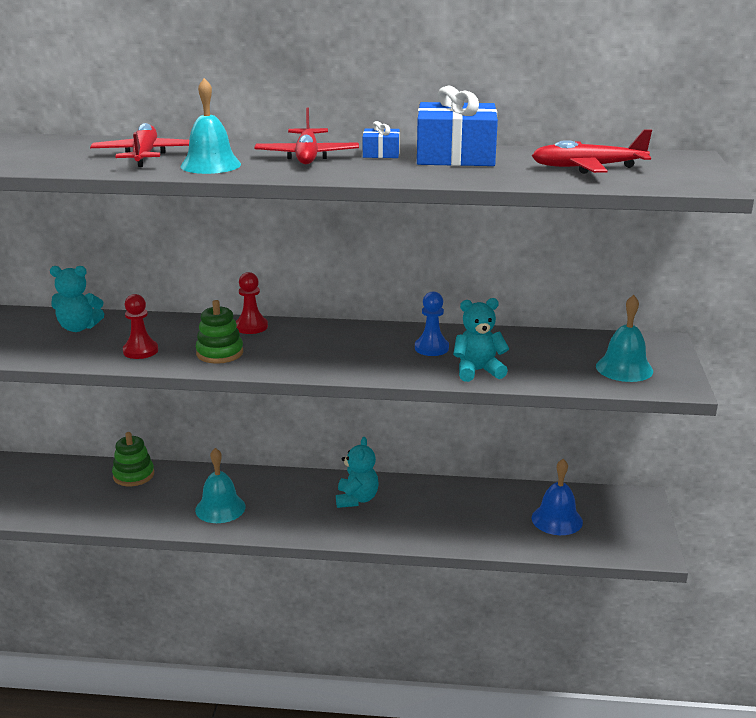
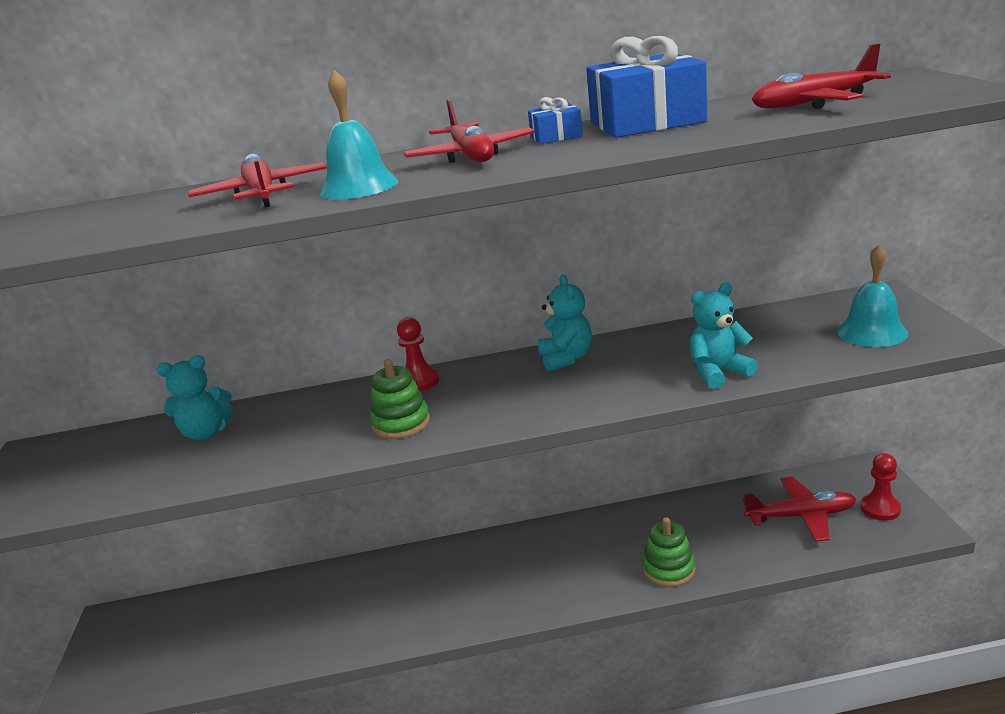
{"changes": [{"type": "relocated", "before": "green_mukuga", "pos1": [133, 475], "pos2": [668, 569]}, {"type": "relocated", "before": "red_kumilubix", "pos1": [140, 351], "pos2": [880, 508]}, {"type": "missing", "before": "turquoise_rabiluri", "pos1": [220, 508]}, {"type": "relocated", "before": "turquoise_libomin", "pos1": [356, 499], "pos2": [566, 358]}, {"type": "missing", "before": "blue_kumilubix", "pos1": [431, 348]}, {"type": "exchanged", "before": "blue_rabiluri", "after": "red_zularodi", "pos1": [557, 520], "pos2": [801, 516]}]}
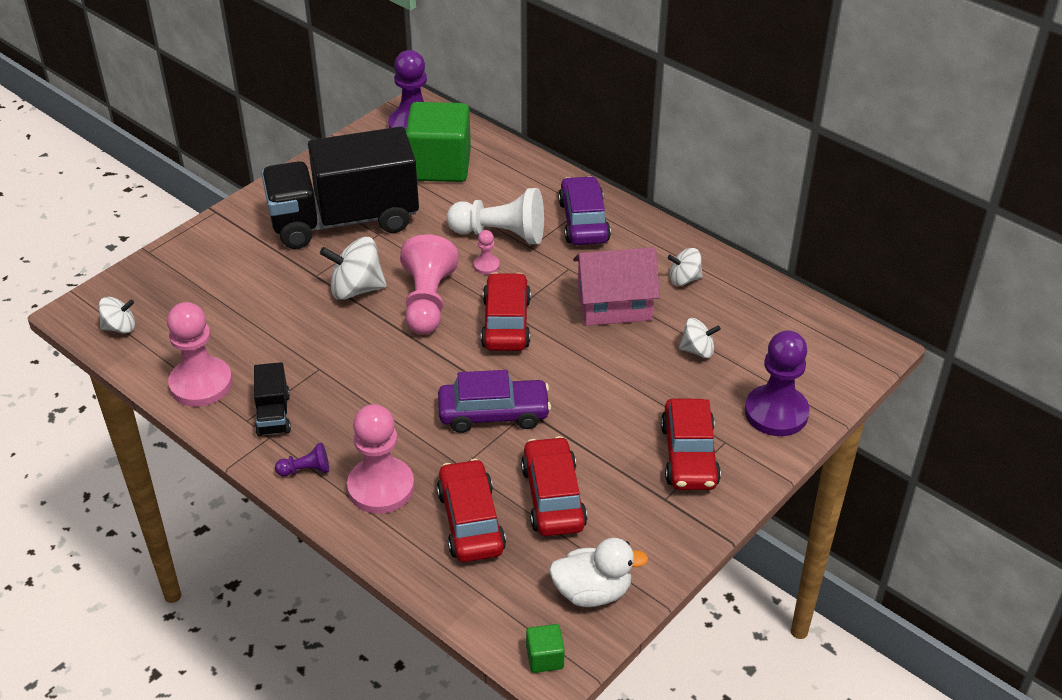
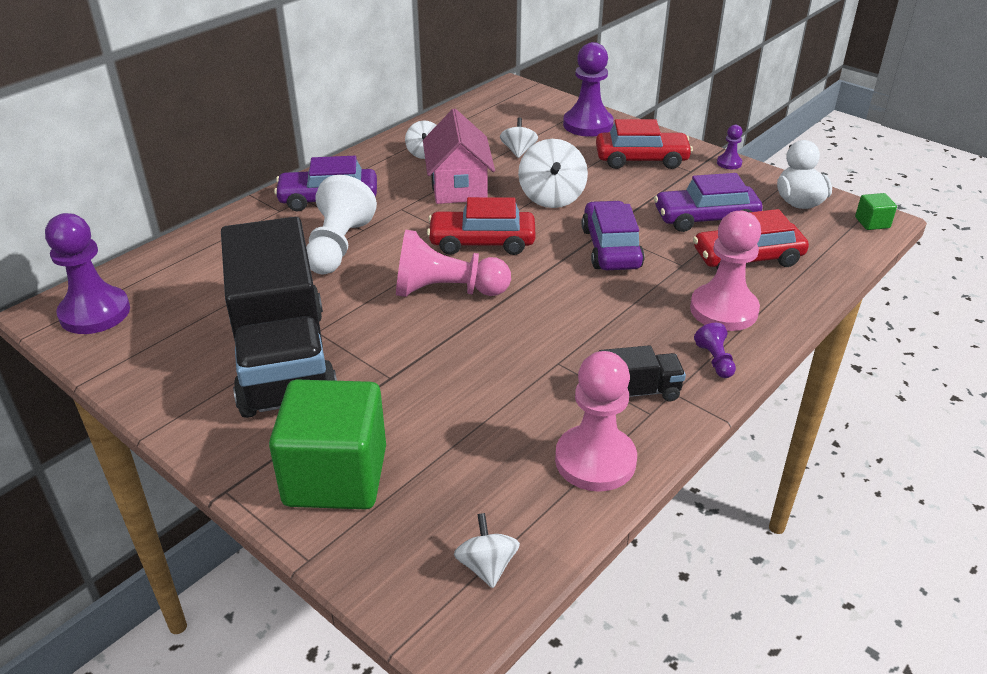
{"changes": [{"type": "relocated", "before": "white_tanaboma", "pos1": [356, 289], "pos2": [551, 197]}, {"type": "relocated", "before": "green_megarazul", "pos1": [439, 166], "pos2": [336, 476]}, {"type": "missing", "before": "pink_kumilubix", "pos1": [486, 266]}, {"type": "colour", "before": "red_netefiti", "after": "purple_netefiti", "pos1": [553, 497], "pos2": [705, 218]}, {"type": "appeared", "after": "purple_kumilubix", "pos2": [729, 163]}]}
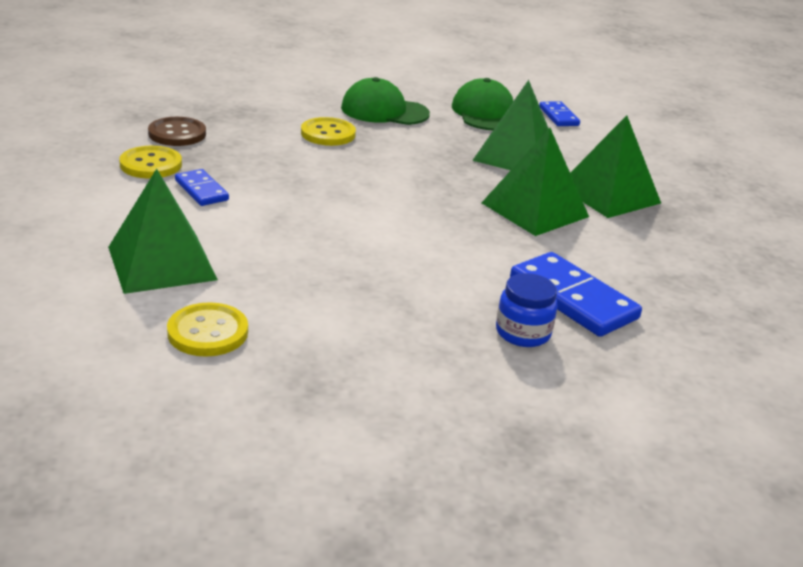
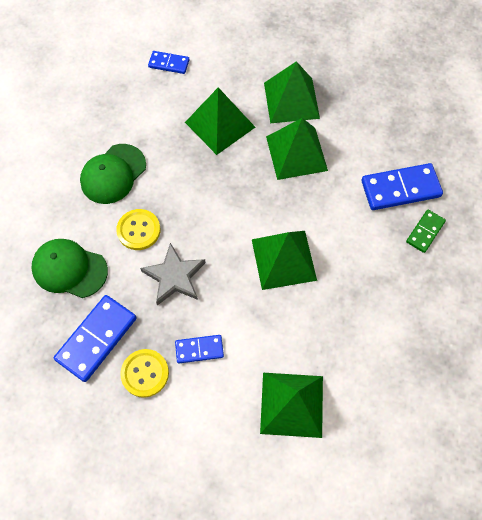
{"changes": [{"type": "exchanged", "before": "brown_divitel", "after": "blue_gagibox", "pos1": [177, 134], "pos2": [97, 339]}, {"type": "missing", "before": "yellow_divitel", "pos1": [208, 332]}, {"type": "relocated", "before": "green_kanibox", "pos1": [485, 113], "pos2": [69, 269]}, {"type": "exchanged", "before": "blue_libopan", "after": "green_gagibox", "pos1": [523, 333], "pos2": [425, 232]}, {"type": "appeared", "after": "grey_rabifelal", "pos2": [174, 276]}, {"type": "appeared", "after": "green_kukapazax", "pos2": [283, 259]}]}
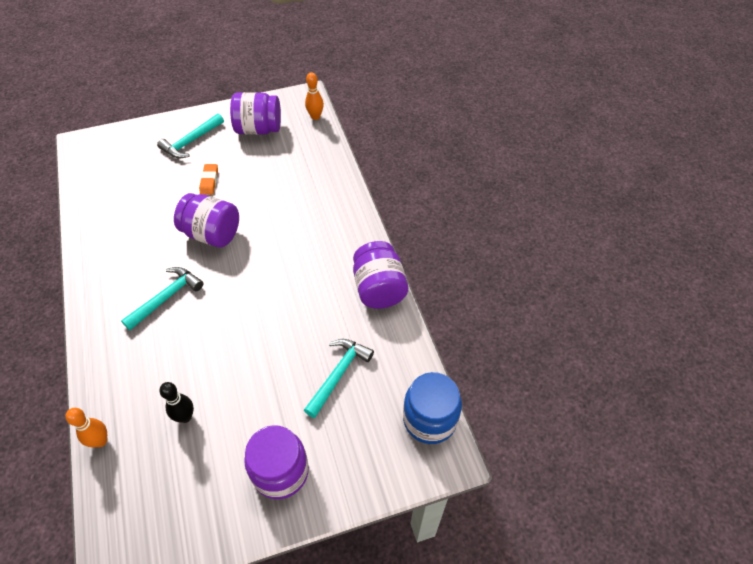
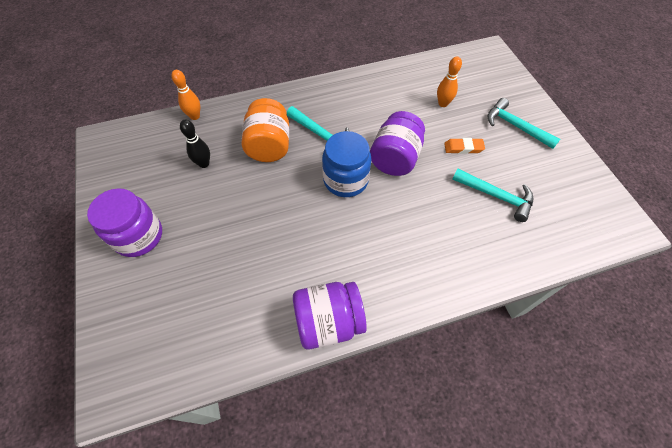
{"changes": [{"type": "missing", "before": "purple_libopan", "pos1": [258, 129]}, {"type": "relocated", "before": "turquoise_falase", "pos1": [338, 374], "pos2": [496, 196]}, {"type": "relocated", "before": "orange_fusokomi", "pos1": [315, 116], "pos2": [443, 103]}, {"type": "relocated", "before": "blue_libopan", "pos1": [430, 419], "pos2": [345, 180]}, {"type": "appeared", "after": "orange_libopan", "pos2": [269, 146]}]}
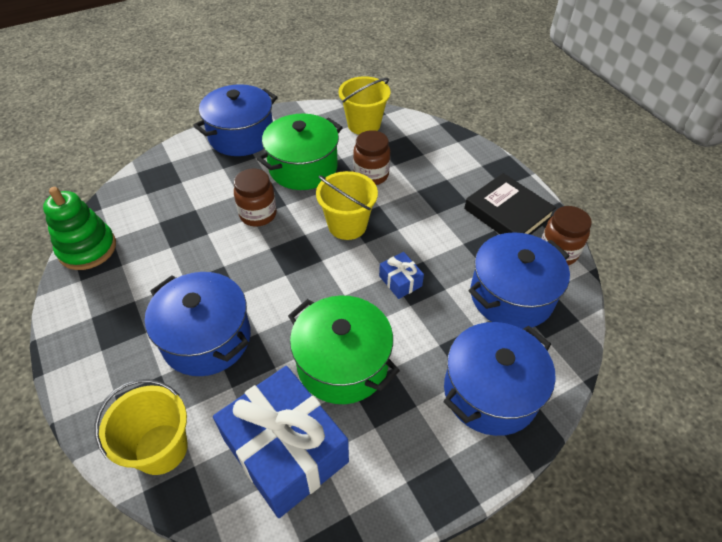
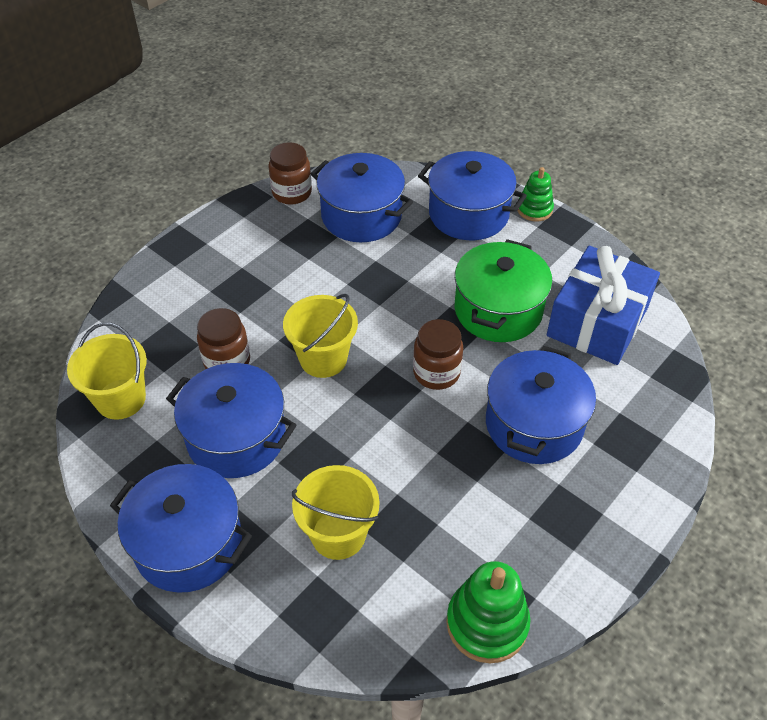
{"changes": [{"type": "relocated", "before": "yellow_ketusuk", "pos1": [161, 449], "pos2": [338, 534]}, {"type": "relocated", "before": "brown_libopan", "pos1": [258, 214], "pos2": [436, 373]}, {"type": "colour", "before": "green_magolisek", "after": "blue_magolisek", "pos1": [303, 167], "pos2": [236, 437]}, {"type": "missing", "before": "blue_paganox", "pos1": [400, 281]}, {"type": "missing", "before": "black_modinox", "pos1": [507, 213]}, {"type": "appeared", "after": "green_mukuga", "pos2": [534, 209]}]}
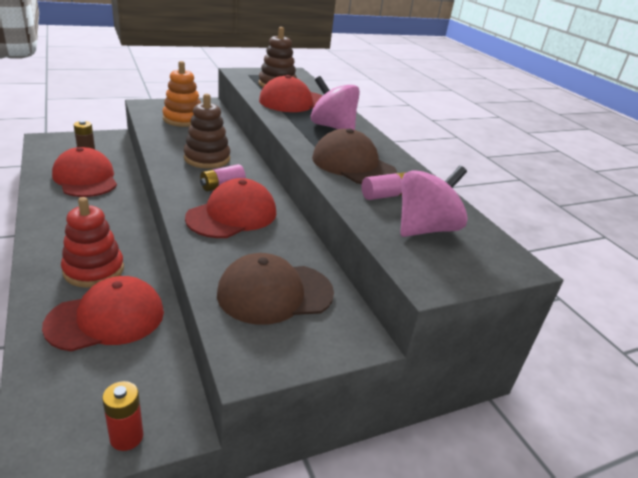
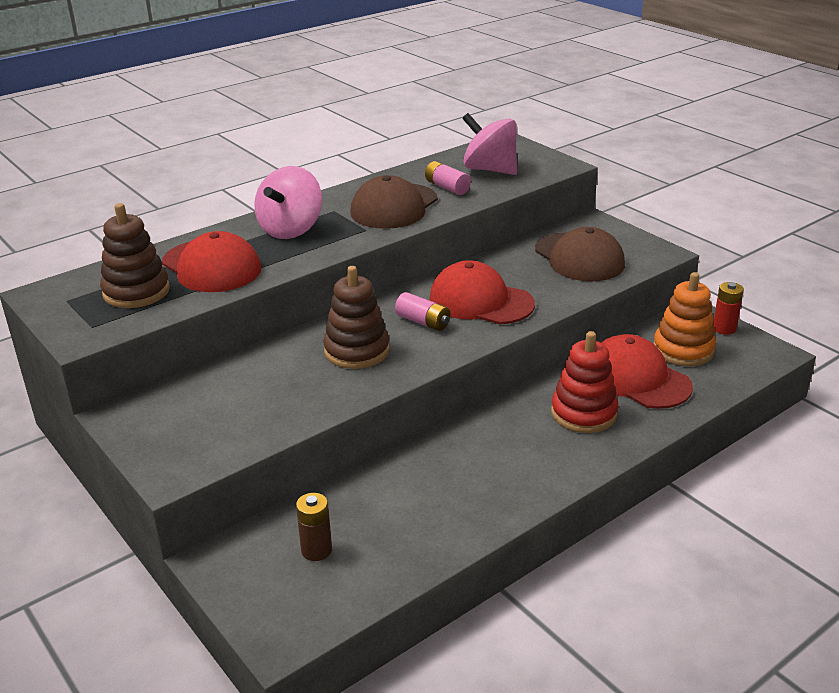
{"changes": [{"type": "missing", "before": "red_kanibox", "pos1": [85, 178]}, {"type": "relocated", "before": "orange_mukuga", "pos1": [183, 119], "pos2": [683, 350]}]}
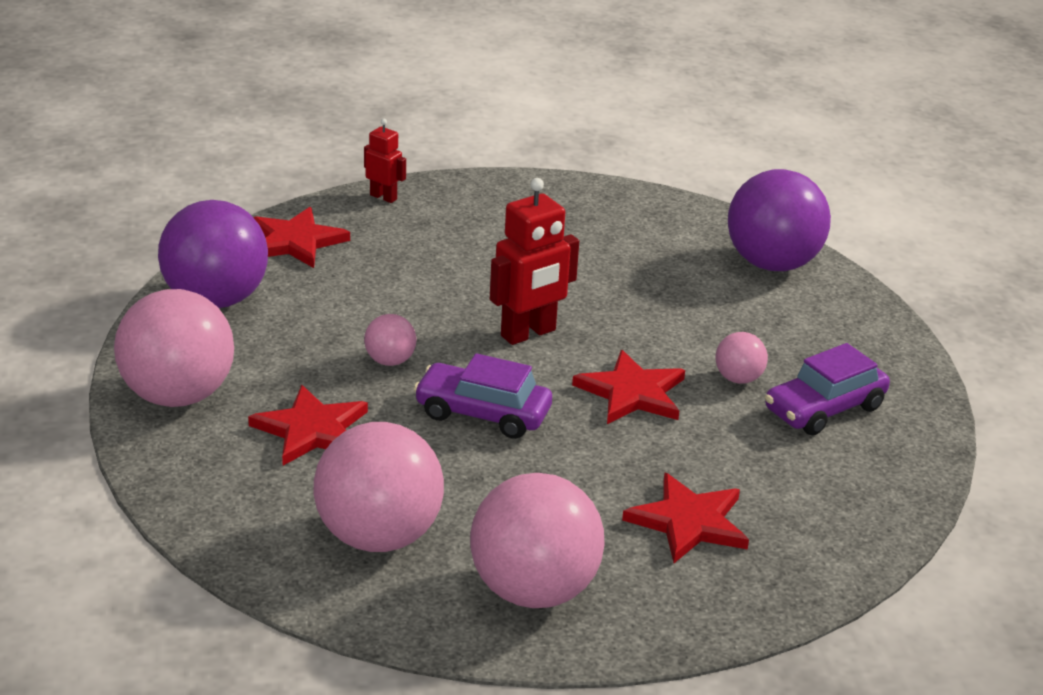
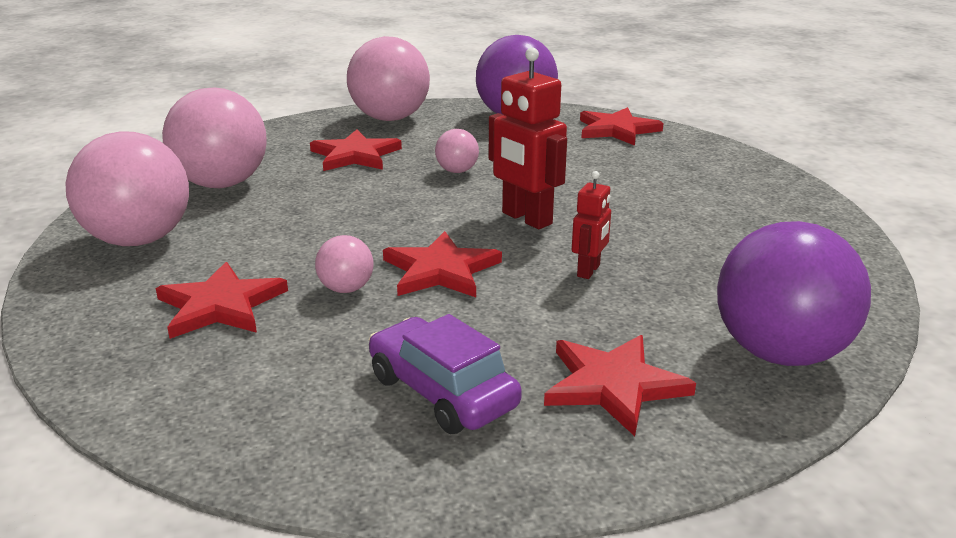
{"changes": [{"type": "relocated", "before": "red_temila", "pos1": [383, 197], "pos2": [589, 271]}, {"type": "missing", "before": "purple_netefiti", "pos1": [482, 413]}, {"type": "relocated", "before": "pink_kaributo", "pos1": [738, 379], "pos2": [346, 289]}, {"type": "appeared", "after": "red_rabifelal", "pos2": [613, 385]}]}
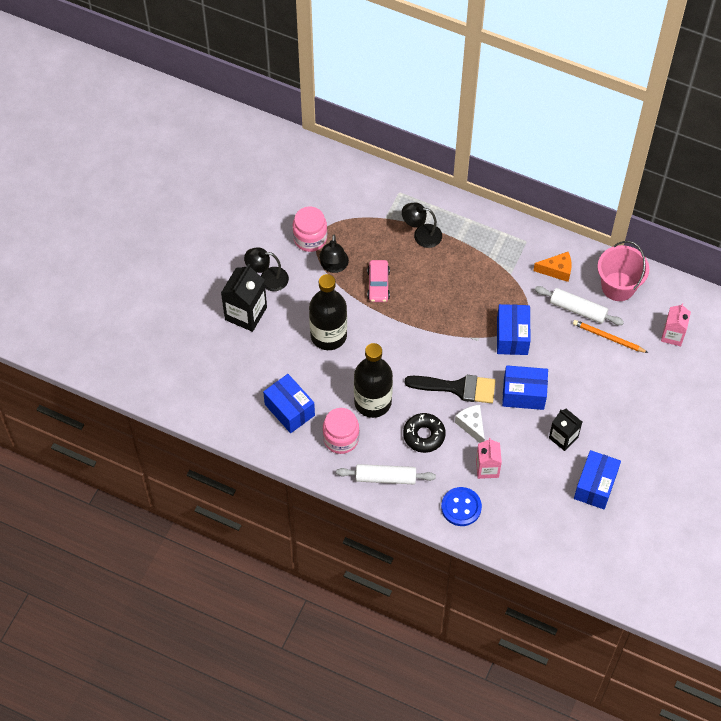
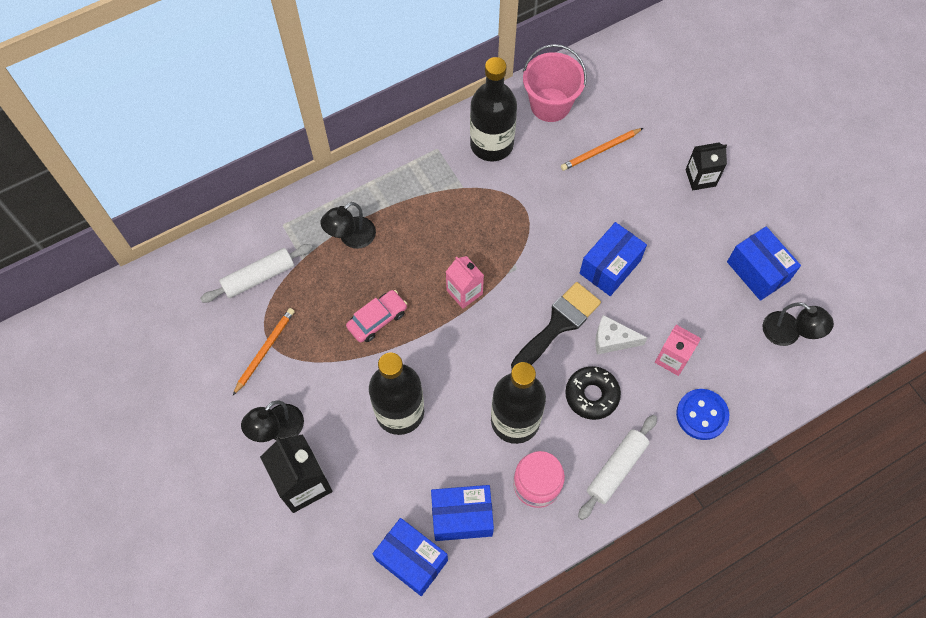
{"changes": [{"type": "exchanged", "before": "pink_libopan", "after": "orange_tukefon", "pos1": [310, 238], "pos2": [264, 350]}, {"type": "relocated", "before": "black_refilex", "pos1": [333, 266], "pos2": [788, 334]}, {"type": "spun", "before": "pink_netefiti", "pos1": [378, 285], "pos2": [377, 319], "turn": -75}, {"type": "relocated", "before": "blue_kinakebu", "pos1": [512, 336], "pos2": [412, 560]}, {"type": "exchanged", "before": "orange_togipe", "after": "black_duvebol", "pos1": [557, 270], "pos2": [491, 144]}, {"type": "relocated", "before": "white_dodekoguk", "pos1": [578, 309], "pos2": [259, 277]}, {"type": "relocated", "before": "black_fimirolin", "pos1": [563, 437], "pos2": [700, 178]}, {"type": "relocated", "before": "pink_fimirolin", "pos1": [672, 335], "pos2": [464, 292]}]}
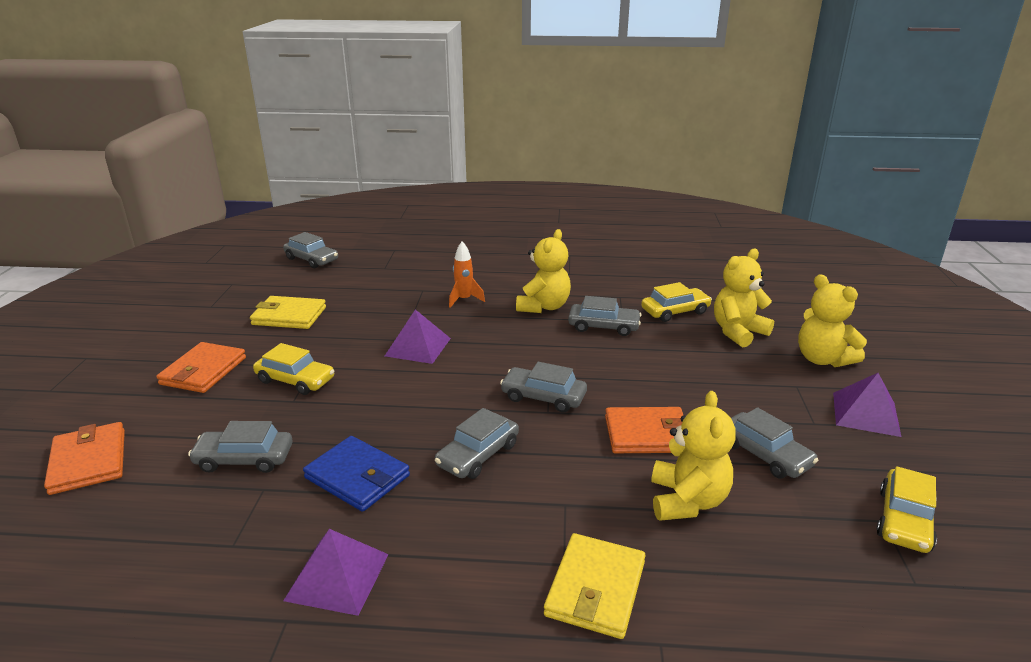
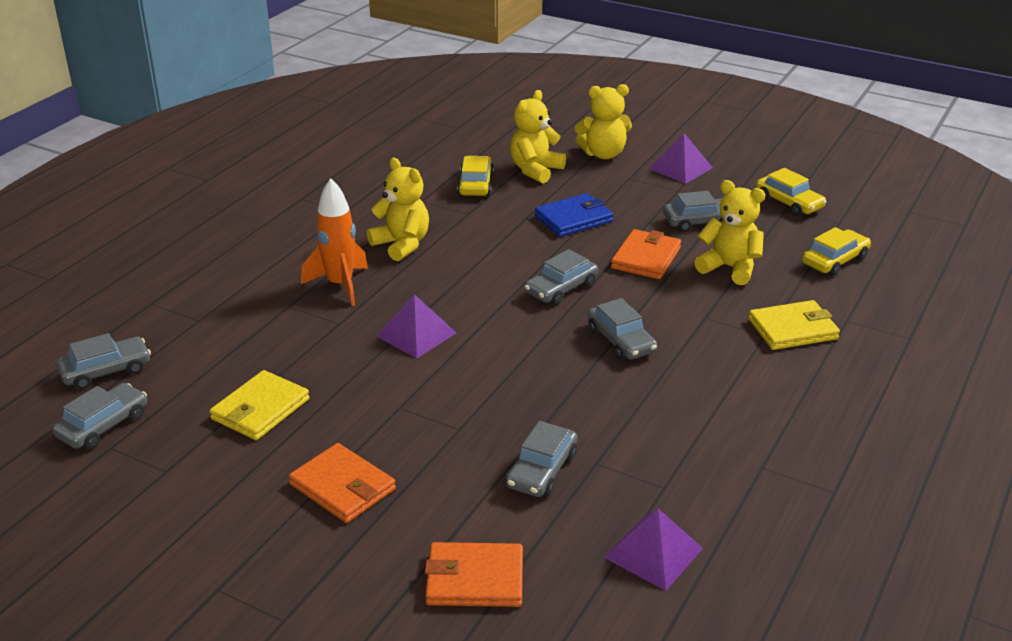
{"changes": [{"type": "relocated", "before": "yellow_netefiti", "pos1": [295, 380], "pos2": [835, 260]}, {"type": "relocated", "before": "purple_kukapazax", "pos1": [337, 576], "pos2": [653, 553]}, {"type": "relocated", "before": "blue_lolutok", "pos1": [357, 477], "pos2": [574, 219]}, {"type": "size", "before": "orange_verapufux", "pos1": [464, 300], "pos2": [340, 285], "scale": 1.59}, {"type": "spun", "before": "yellow_lolutok", "pos1": [595, 589], "pos2": [793, 329], "turn": -60}, {"type": "relocated", "before": "grey_netefiti", "pos1": [603, 326], "pos2": [103, 425]}, {"type": "spun", "before": "yellow_libomin", "pos1": [738, 332], "pos2": [535, 170], "turn": 45}]}
